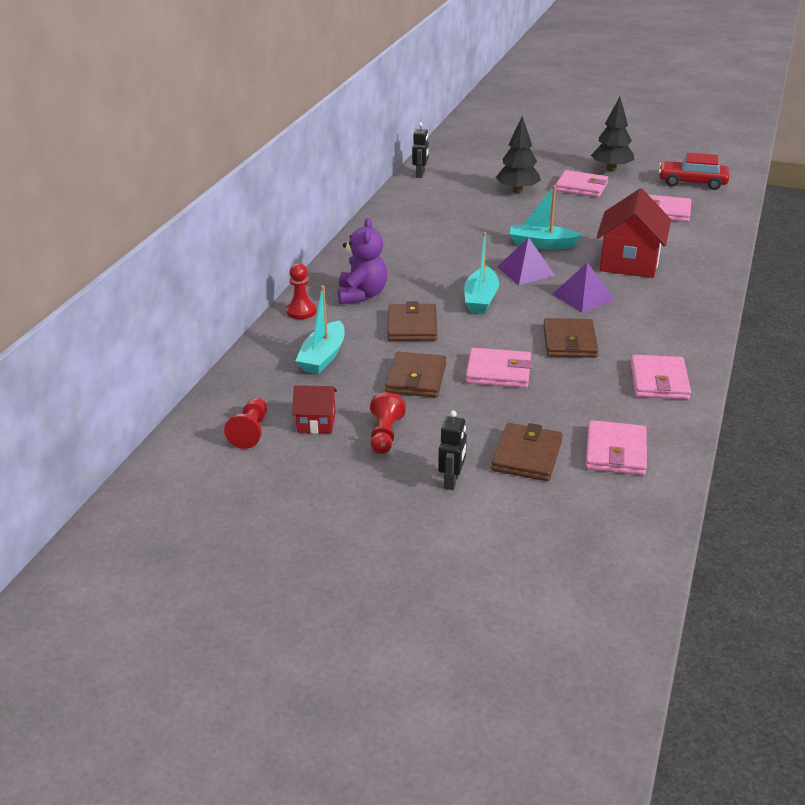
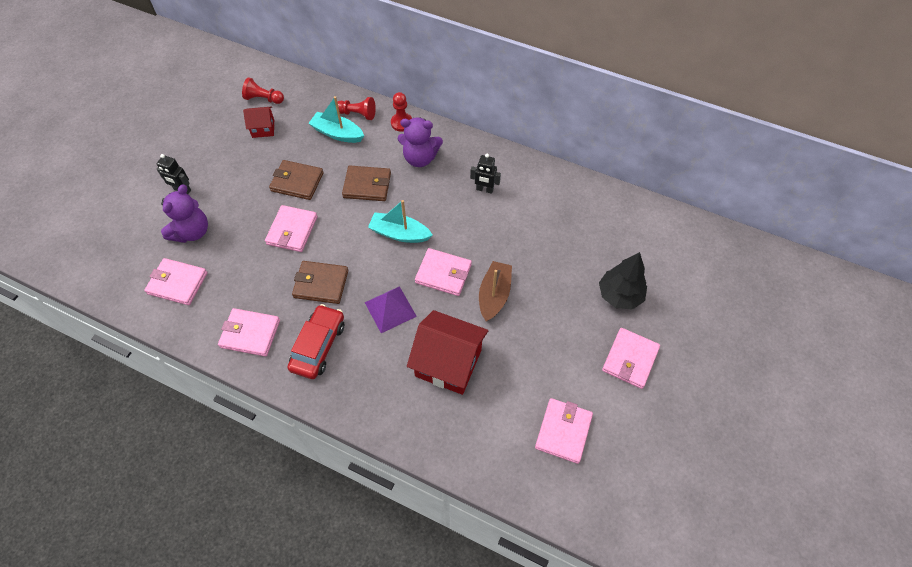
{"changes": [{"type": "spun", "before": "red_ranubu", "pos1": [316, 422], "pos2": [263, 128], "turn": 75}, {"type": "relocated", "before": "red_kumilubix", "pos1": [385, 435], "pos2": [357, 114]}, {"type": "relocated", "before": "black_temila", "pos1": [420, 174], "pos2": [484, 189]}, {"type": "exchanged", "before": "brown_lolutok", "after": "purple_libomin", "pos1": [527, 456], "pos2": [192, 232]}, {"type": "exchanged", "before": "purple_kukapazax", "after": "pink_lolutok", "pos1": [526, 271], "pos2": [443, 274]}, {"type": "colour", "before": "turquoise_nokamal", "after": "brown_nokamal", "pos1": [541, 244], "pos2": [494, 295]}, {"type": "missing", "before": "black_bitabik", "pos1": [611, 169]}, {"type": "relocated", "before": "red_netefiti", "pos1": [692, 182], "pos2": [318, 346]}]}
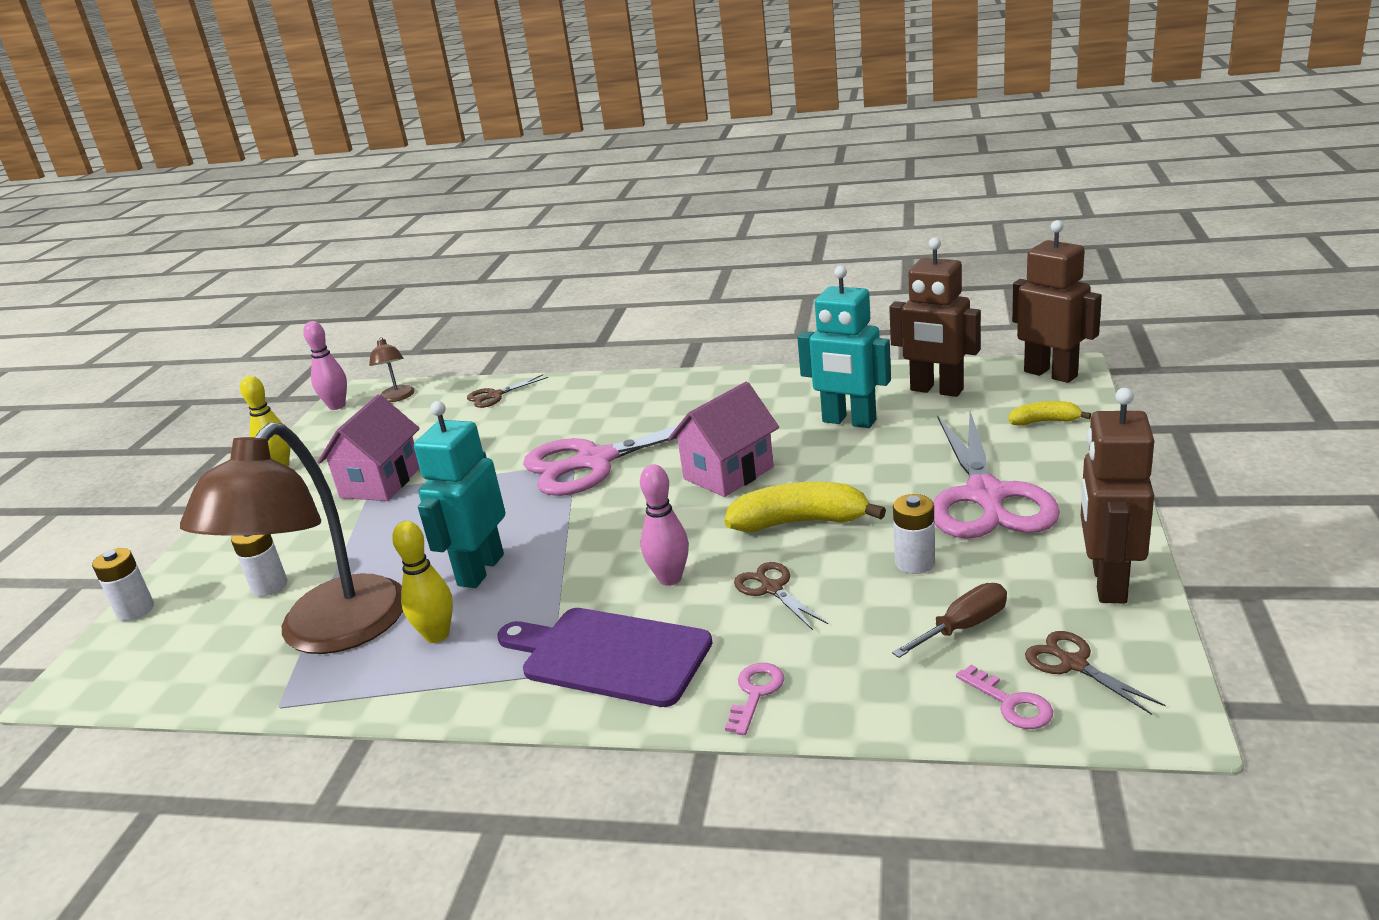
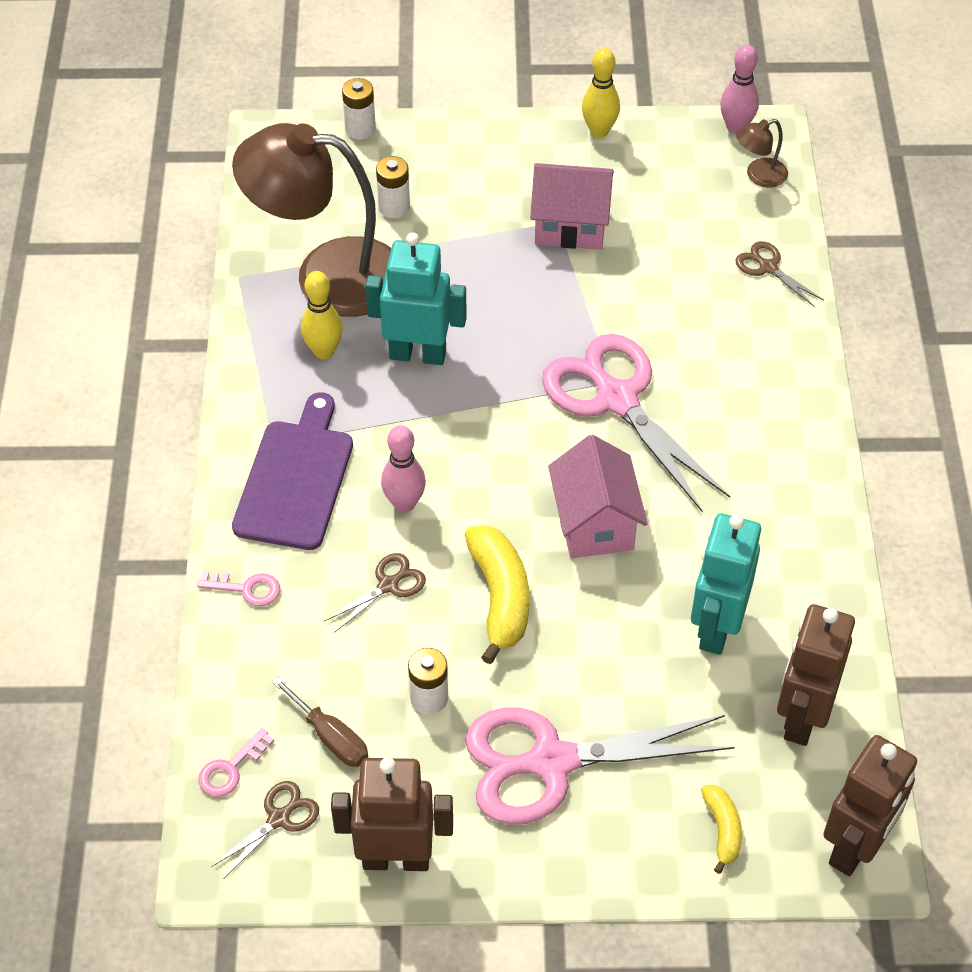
{"changes": [{"type": "spun", "before": "pink_ranubu", "pos1": [728, 473], "pos2": [594, 523], "turn": 45}]}
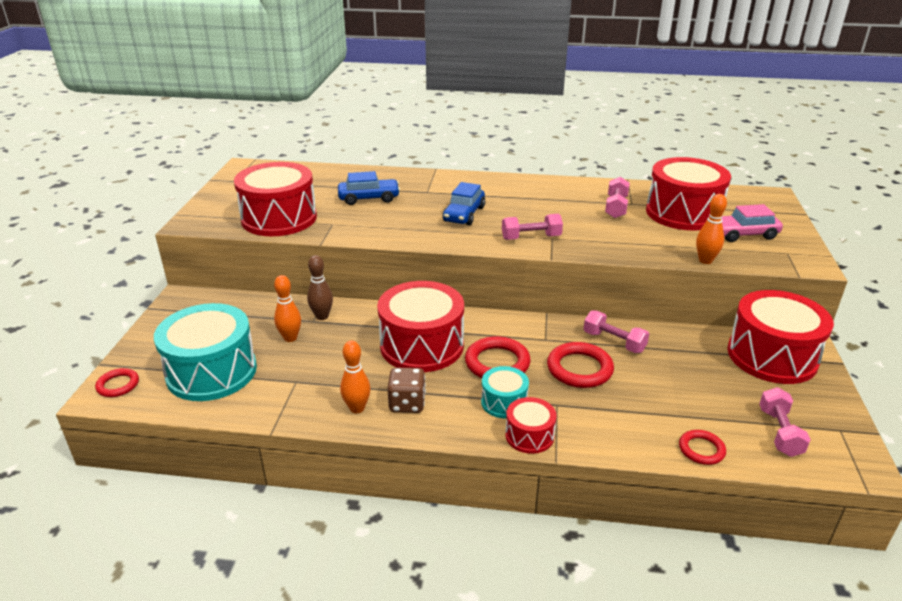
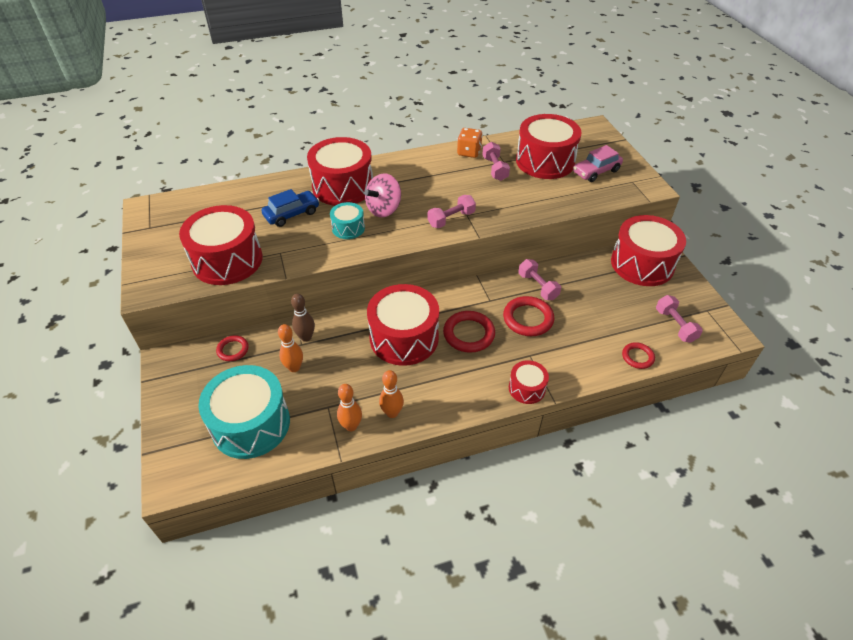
{"changes": [{"type": "relocated", "before": "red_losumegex", "pos1": [118, 385], "pos2": [233, 350]}, {"type": "missing", "before": "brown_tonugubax", "pos1": [407, 403]}, {"type": "exchanged", "before": "blue_netefiti", "after": "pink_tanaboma", "pos1": [464, 214], "pos2": [384, 209]}, {"type": "relocated", "before": "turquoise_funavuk", "pos1": [504, 402], "pos2": [348, 228]}, {"type": "spun", "before": "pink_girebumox", "pos1": [614, 342], "pos2": [537, 286], "turn": 45}, {"type": "relocated", "before": "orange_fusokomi", "pos1": [705, 260], "pos2": [351, 426]}, {"type": "appeared", "after": "red_funavuk", "pos2": [343, 186]}, {"type": "appeared", "after": "orange_tonugubax", "pos2": [469, 152]}]}
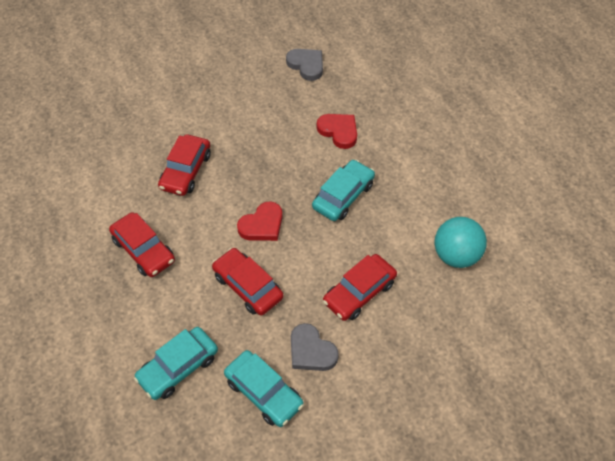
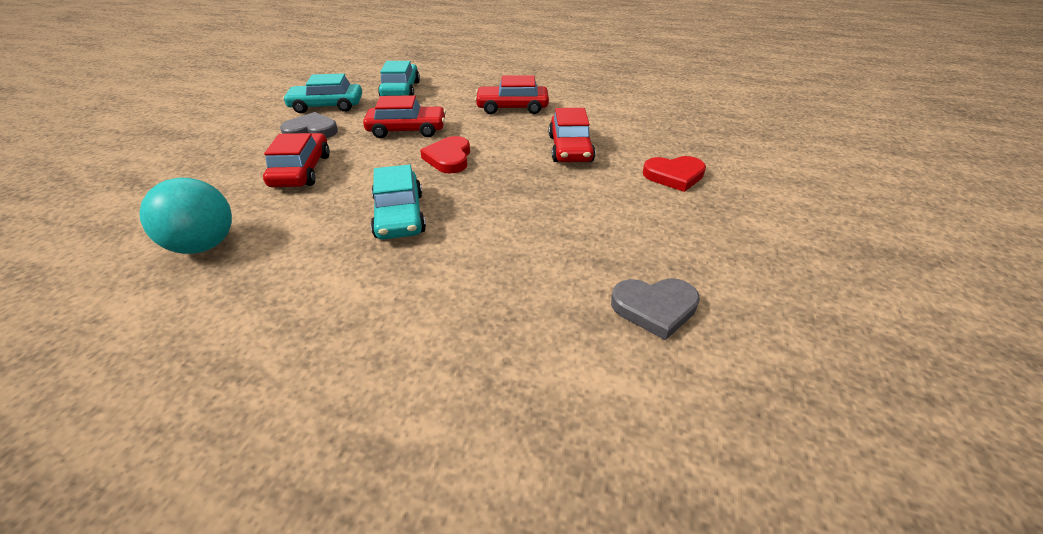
{"changes": [{"type": "spun", "before": "red_netefiti", "pos1": [186, 171], "pos2": [570, 148], "turn": -150}, {"type": "relocated", "before": "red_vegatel", "pos1": [339, 131], "pos2": [674, 176]}]}
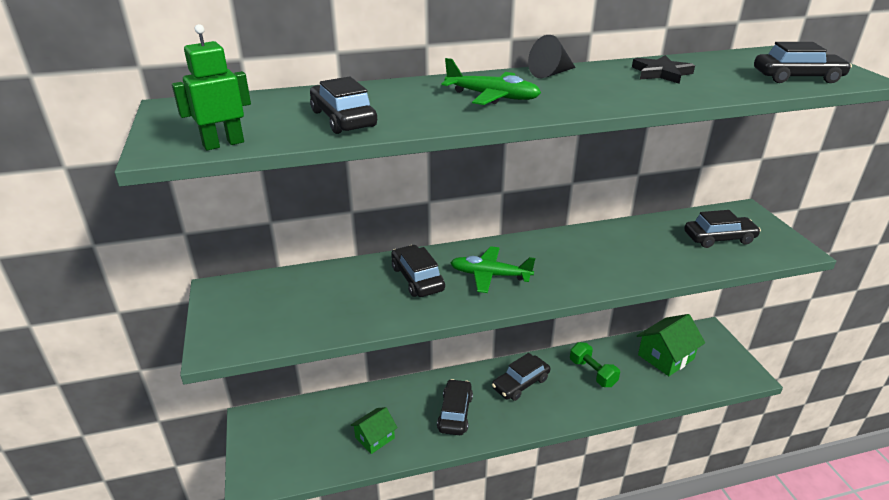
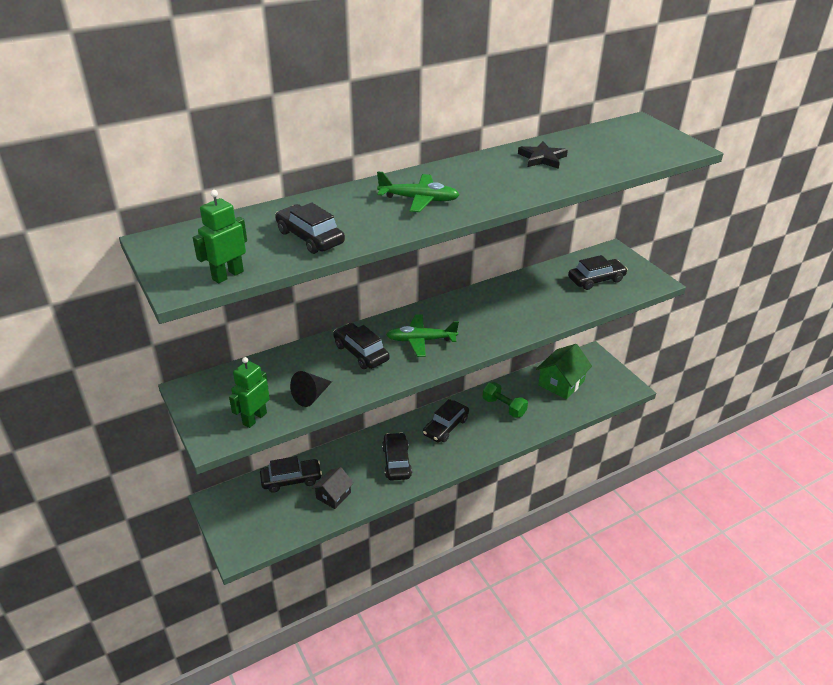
{"changes": [{"type": "colour", "before": "green_ranubu", "after": "black_ranubu", "pos1": [374, 438], "pos2": [333, 495]}, {"type": "relocated", "before": "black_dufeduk", "pos1": [551, 73], "pos2": [311, 396]}, {"type": "relocated", "before": "black_netefiti", "pos1": [797, 77], "pos2": [291, 480]}, {"type": "appeared", "after": "green_temila", "pos2": [254, 418]}]}
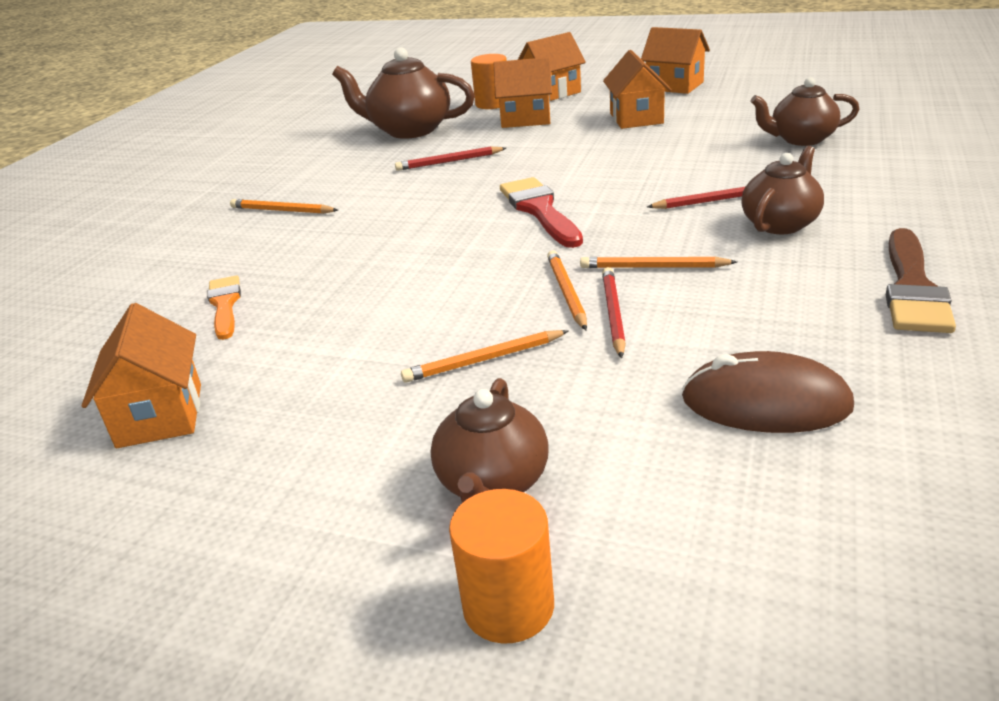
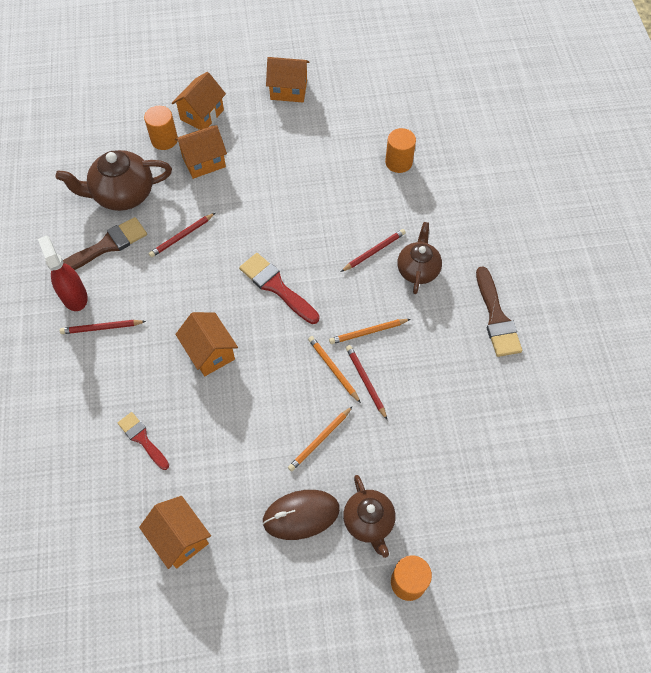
{"changes": [{"type": "colour", "before": "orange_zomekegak", "after": "red_zomekegak", "pos1": [225, 305], "pos2": [142, 439]}, {"type": "colour", "before": "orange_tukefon", "after": "red_tukefon", "pos1": [282, 210], "pos2": [102, 328]}, {"type": "relocated", "before": "orange_ranubu", "pos1": [636, 118], "pos2": [210, 352]}, {"type": "relocated", "before": "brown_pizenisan", "pos1": [765, 402], "pos2": [301, 515]}, {"type": "exchanged", "before": "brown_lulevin", "after": "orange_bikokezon", "pos1": [801, 139], "pos2": [398, 162]}, {"type": "appeared", "after": "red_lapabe", "pos2": [74, 296]}, {"type": "appeared", "after": "brown_zomekegak", "pos2": [106, 246]}]}
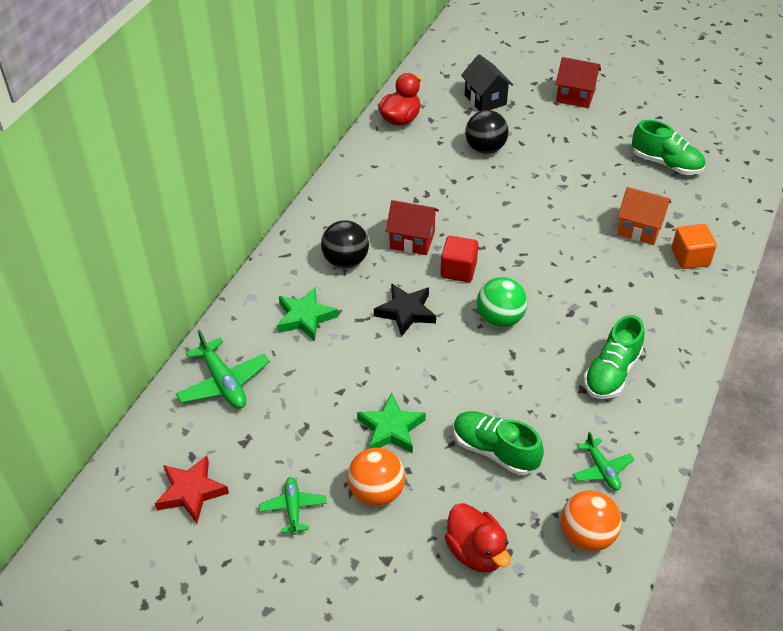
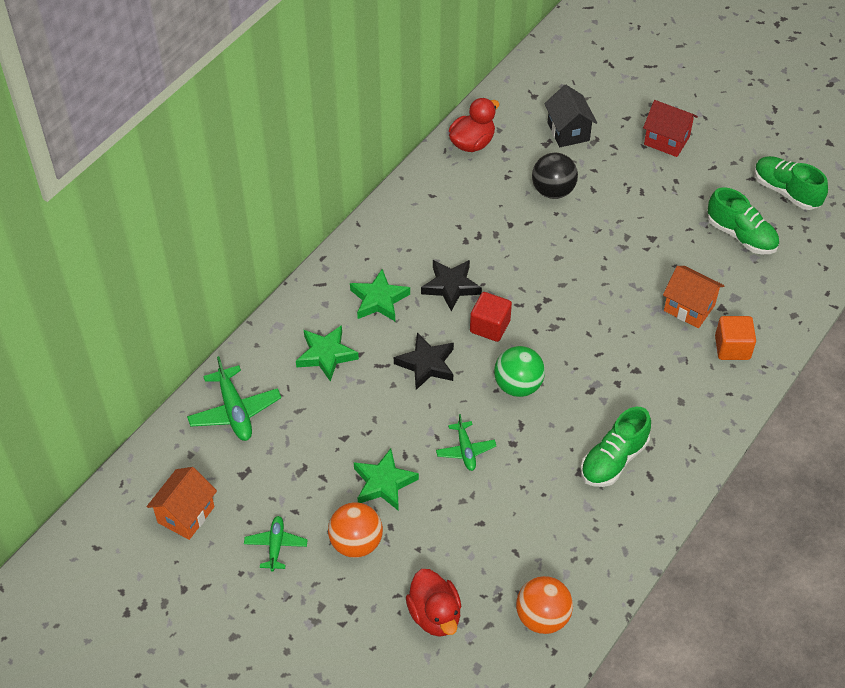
{"changes": [{"type": "exchanged", "before": "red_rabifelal", "after": "orange_ranubu", "pos1": [191, 492], "pos2": [186, 514]}, {"type": "exchanged", "before": "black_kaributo", "after": "green_rabifelal", "pos1": [345, 261], "pos2": [379, 300]}, {"type": "exchanged", "before": "red_ranubu", "after": "black_rabifelal", "pos1": [412, 240], "pos2": [451, 286]}, {"type": "relocated", "before": "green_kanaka", "pos1": [494, 451], "pos2": [786, 191]}, {"type": "relocated", "before": "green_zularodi", "pos1": [602, 469], "pos2": [465, 450]}]}
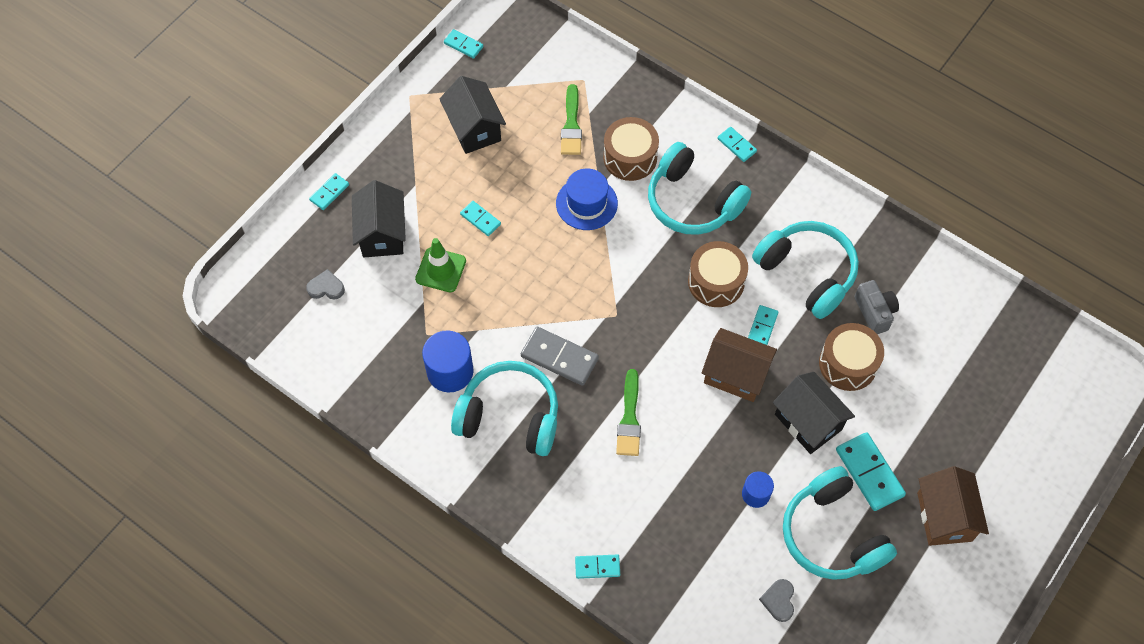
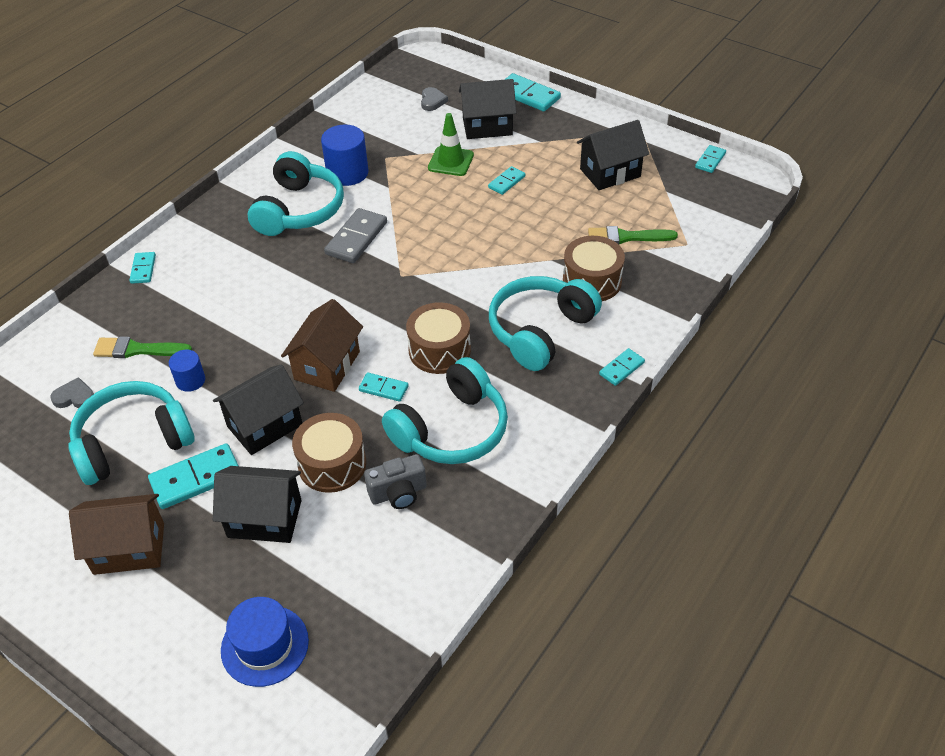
{"changes": [{"type": "size", "before": "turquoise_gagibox", "pos1": [329, 193], "pos2": [527, 95], "scale": 1.73}, {"type": "relocated", "before": "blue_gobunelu", "pos1": [586, 203], "pos2": [265, 645]}, {"type": "relocated", "before": "green_zomekegak", "pos1": [629, 418], "pos2": [138, 349]}, {"type": "appeared", "after": "black_ranubu", "pos2": [264, 518]}]}
